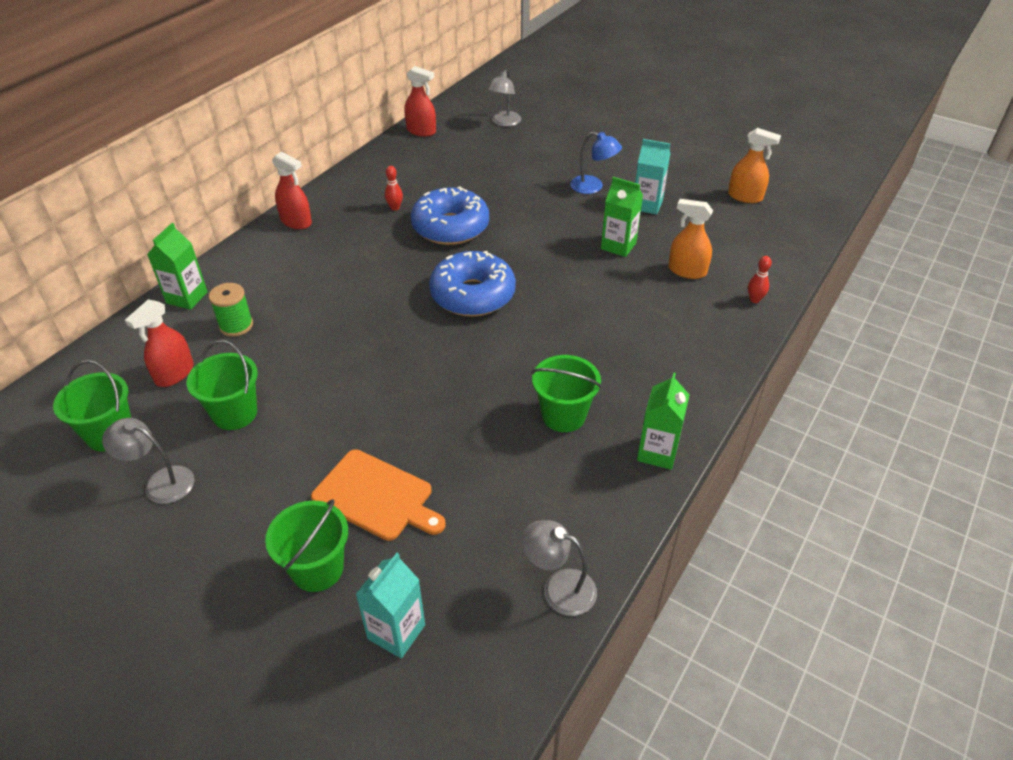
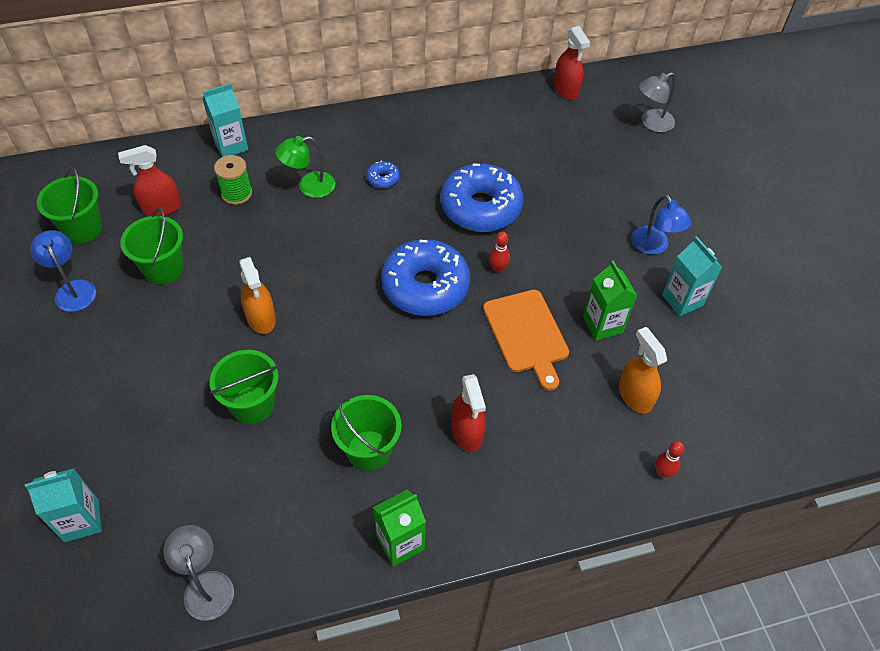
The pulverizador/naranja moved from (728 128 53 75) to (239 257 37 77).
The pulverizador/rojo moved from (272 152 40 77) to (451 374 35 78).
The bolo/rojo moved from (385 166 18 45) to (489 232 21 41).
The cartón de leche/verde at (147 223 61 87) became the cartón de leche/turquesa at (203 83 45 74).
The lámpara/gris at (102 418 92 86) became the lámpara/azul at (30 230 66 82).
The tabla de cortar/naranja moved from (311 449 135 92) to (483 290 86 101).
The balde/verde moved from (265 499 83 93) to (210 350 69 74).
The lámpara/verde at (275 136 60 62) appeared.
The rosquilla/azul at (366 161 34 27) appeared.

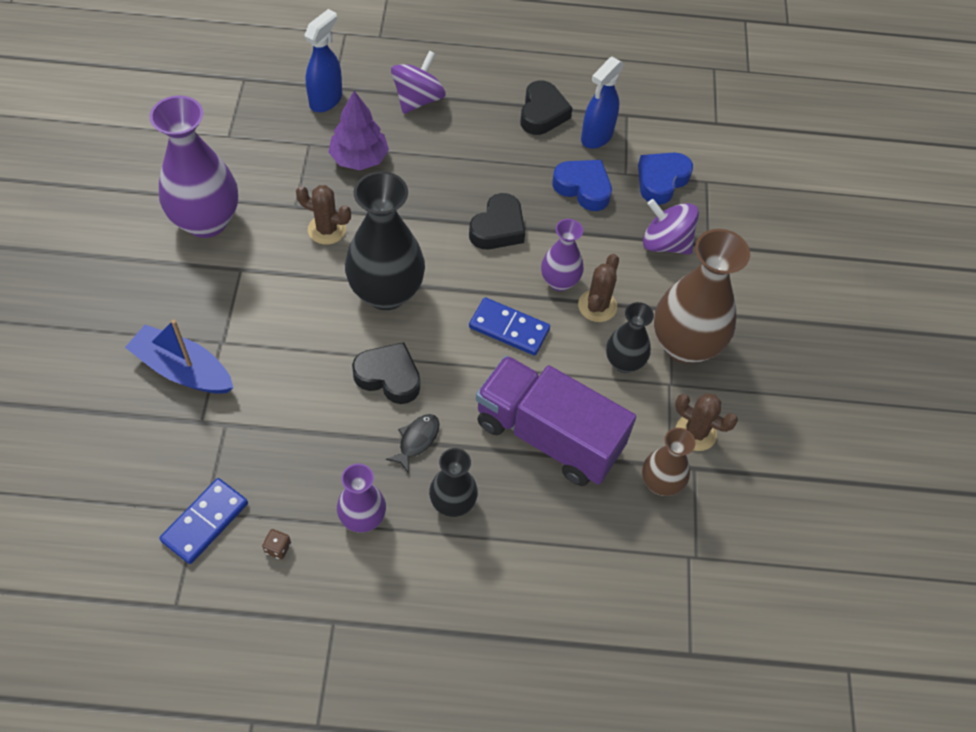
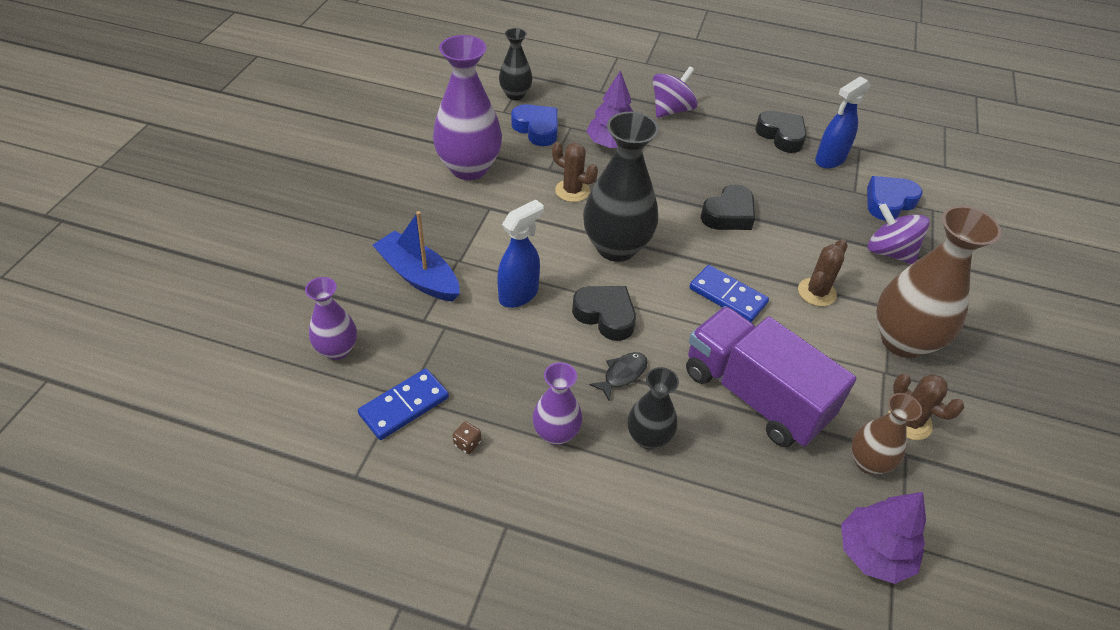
The pulverizador/azul moved from (304 9 38 103) to (497 200 47 108).
The corazón/negro at (520 80 52 55) turned 60 degrees counterclockwise.
The corazón/azul moved from (552 160 60 51) to (511 104 47 42).
The florero/morado moved from (541 219 43 72) to (305 277 52 83).
The florero/negro moved from (606 302 48 71) to (499 28 34 72).
The árbol/morado at (841 492 85 92) appeared.

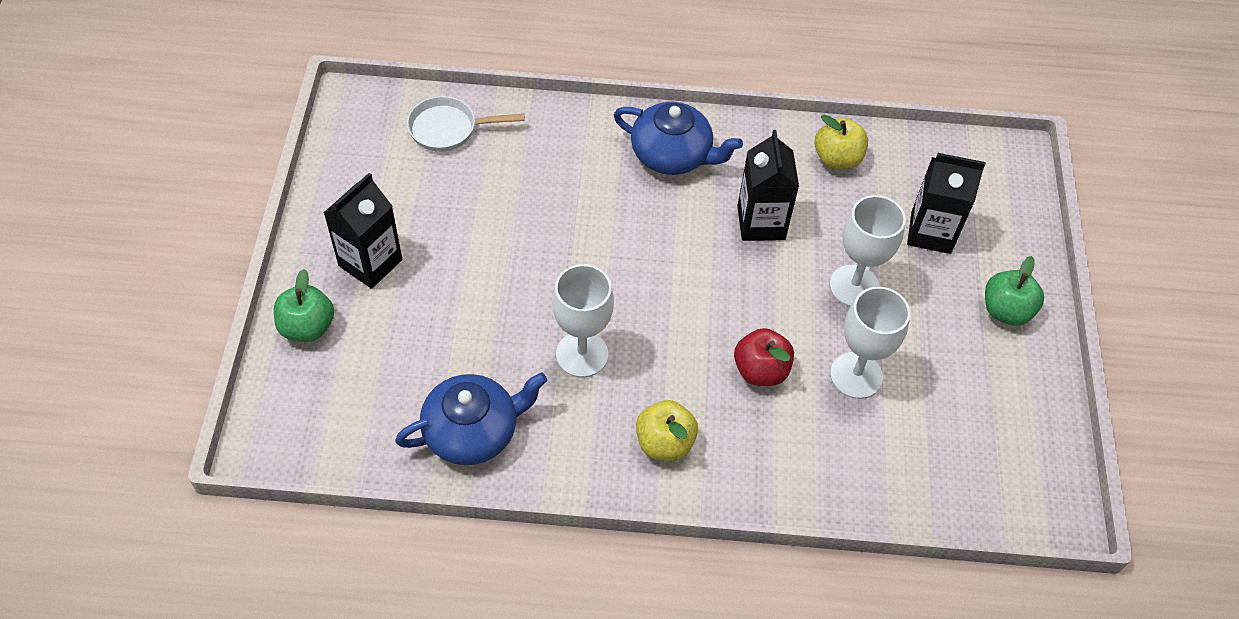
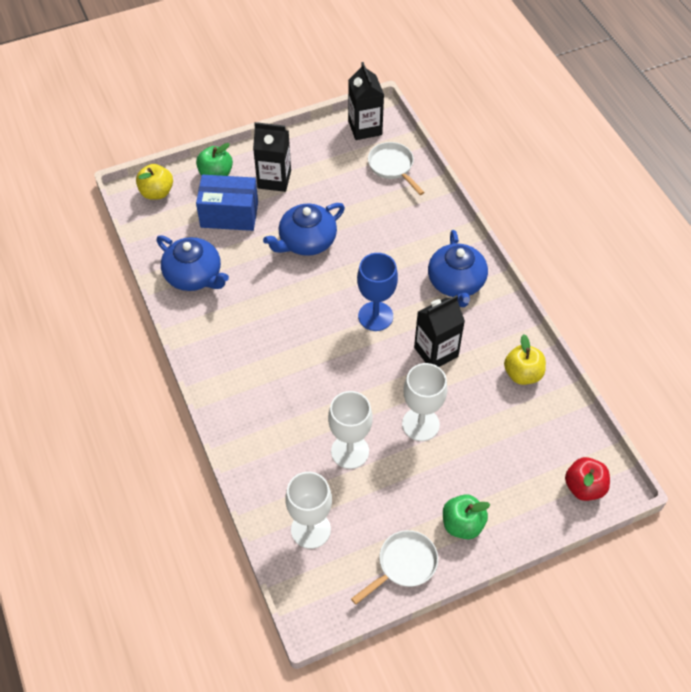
The cartón de leche/negro moved from (907 153 79 101) to (348 62 36 78).
The copa/blanco moved from (552 264 62 114) to (285 472 47 77).
The manzana/rojo moved from (734 328 60 58) to (565 457 45 44).
The manzana/amarillo moved from (636 400 62 61) to (136 164 37 36).
The caja/azul at (196 175 62 56) appeared.
The tetera/azul at (263 203 82 53) appeared.
The copa/azul at (357 253 41 78) appeared.
The sartén/blanco at (351 530 87 75) appeared.

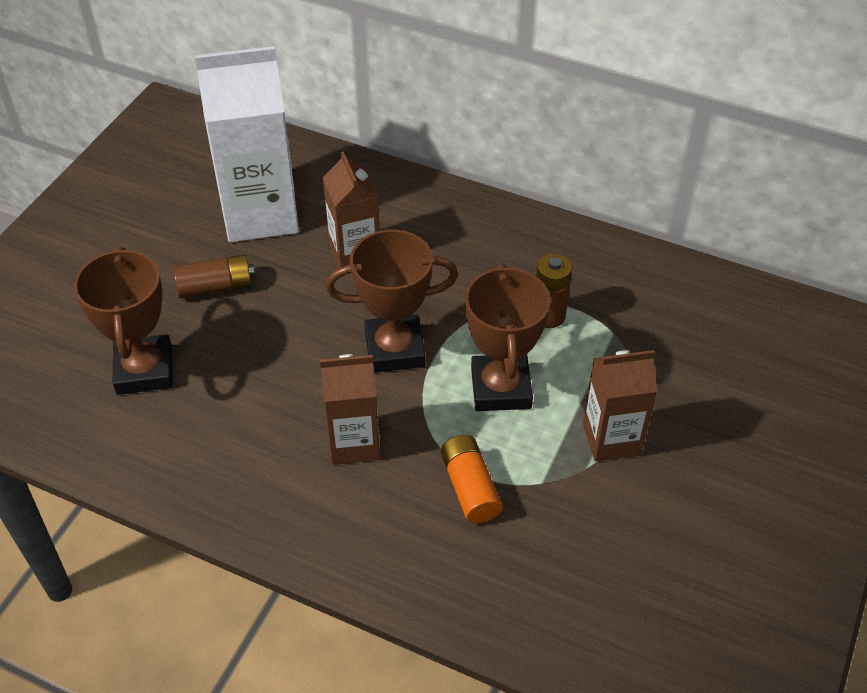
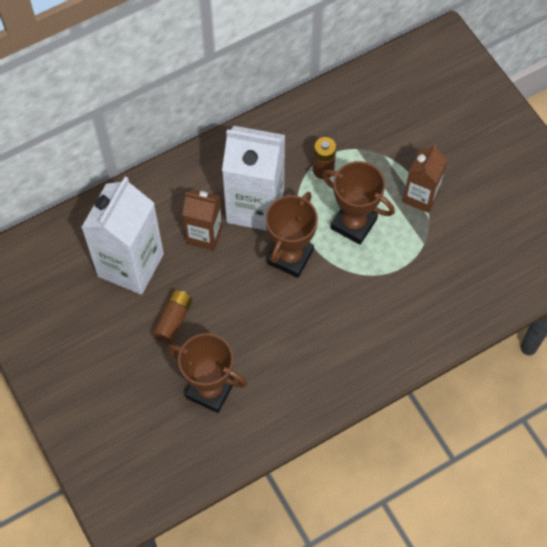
The cartón de leche/marrón at (320 354 60 111) disappeared.
The pila/naranja at (441 435 61 89) disappeared.
The cartón de leche/blanco at (222 126 63 105) appeared.

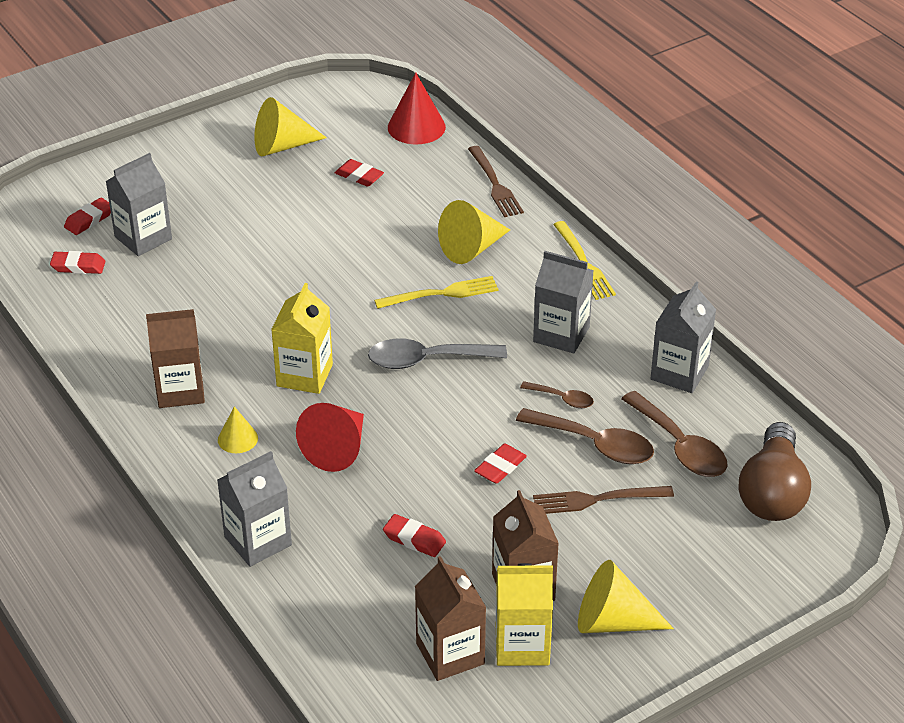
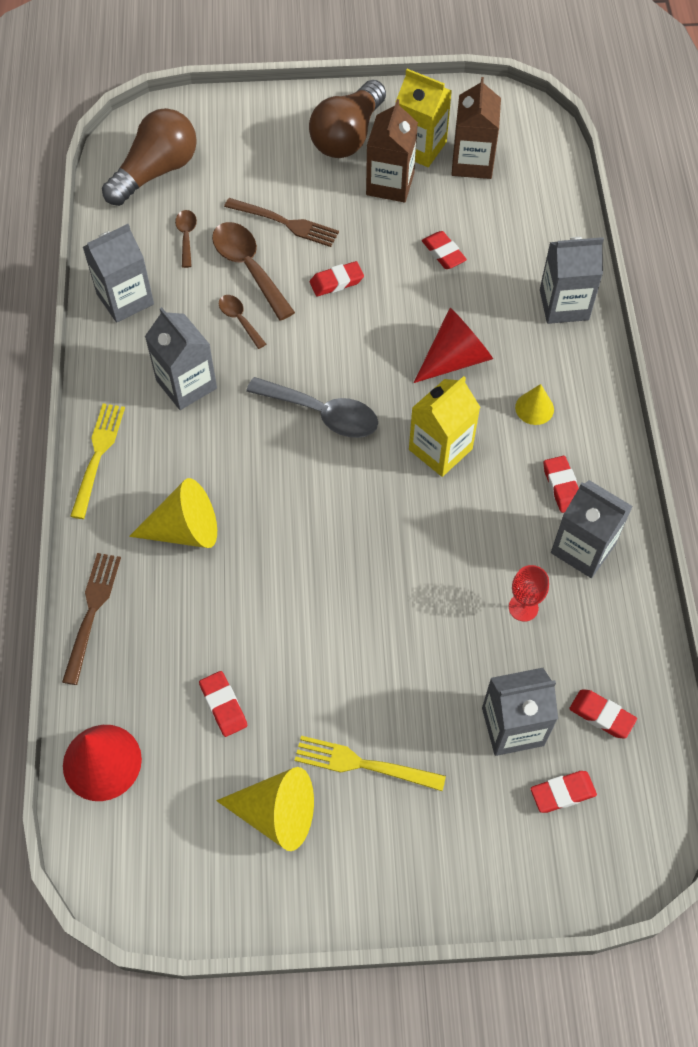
The tenedor/amarillo moved from (374 276 125 33) to (294 736 152 55).
The cartón de leche/marrón at (146 309 59 99) was replaced by the goma de borrar/rojo at (544 456 35 57).
The cuchara/marrón at (622 391 106 86) changed to 0.54 times the size.
The cono/amarillo at (578 560 96 73) was replaced by the bombilla/marrón at (309 80 77 78).
The cartón de leche/gris at (551 480 82 98) appeared.
The copa/rojo at (509 565 40 57) appeared.

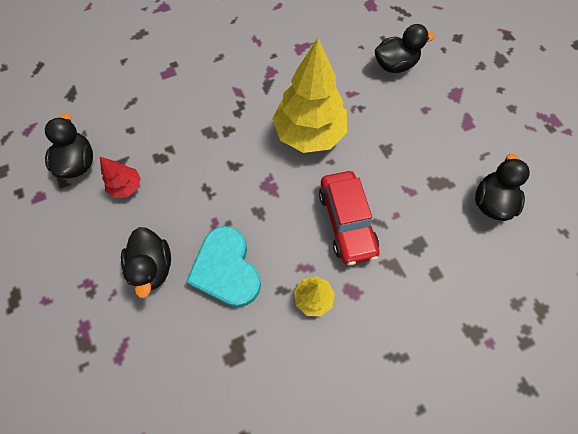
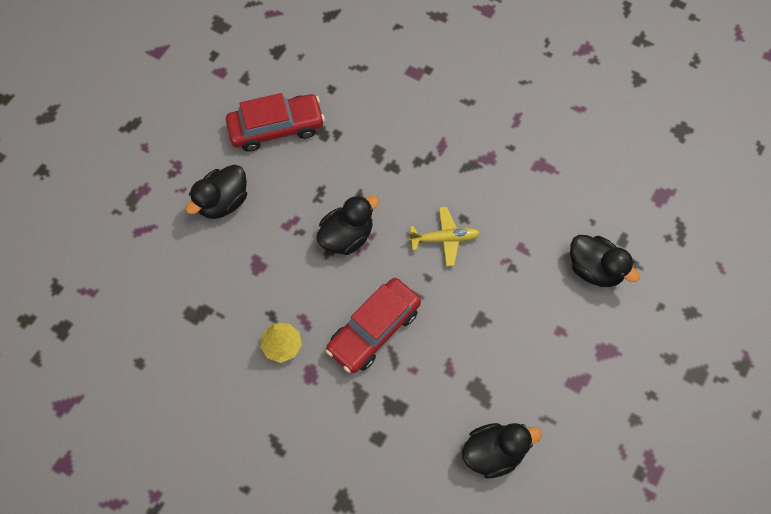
The árbol/amarillo at (272 38 75 115) was replaced by the avión/amarillo at (408 207 72 60).
The pato/negro moved from (45 113 48 65) to (316 195 63 60).
The árbol/rojo at (100 157 41 41) was replaced by the coche/rojo at (226 93 99 59).
The corazón/turquesa at (186 226 75 81) disappeared.

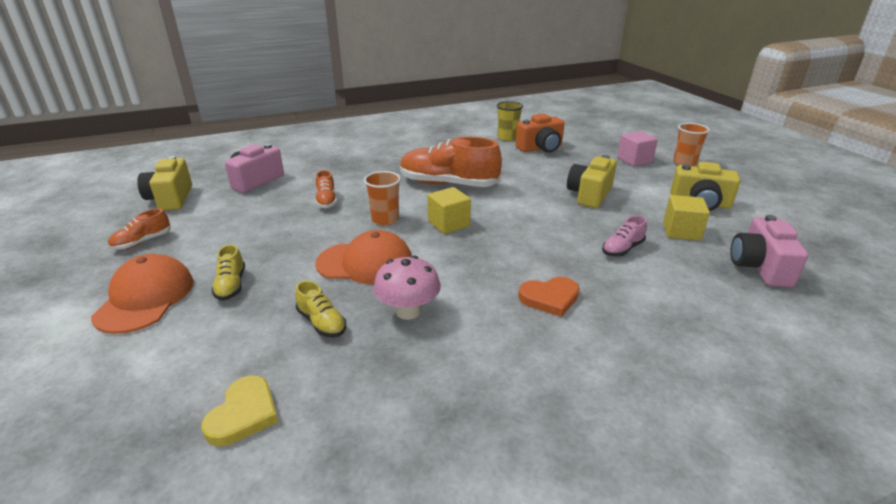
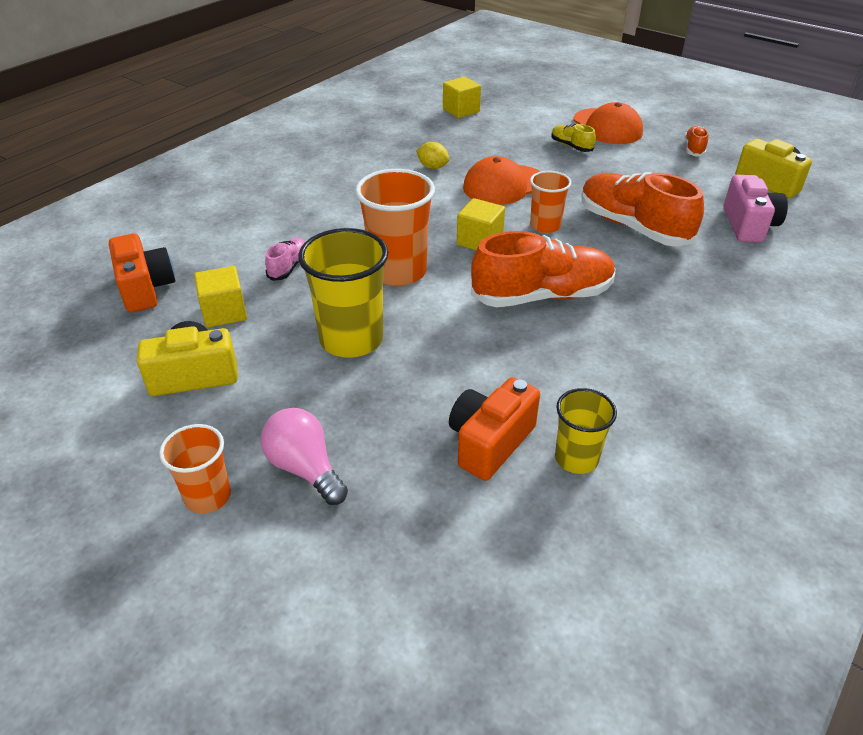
The cubo/rosa at (617 131 41 35) was replaced by the bombilla/rosa at (261 408 87 97).
The cámara/amarillo at (567 155 50 53) was replaced by the vaso/amarillo at (298 228 90 130).
The zapato/naranja at (315 170 22 38) changed to 2.14 times the size.
The cámara/rosa at (730 215 78 72) became the cámara/naranja at (109 234 66 78).
The seta/rosa at (373 255 68 65) was replaced by the limón/amarillo at (416 142 34 27).
The corazón/naranja at (518 277 61 40) disappeared.
The zapato/amarillo at (295 280 51 57) disappeared.
The corazón/amarillo at (202 375 76 71) was replaced by the cubo/amarillo at (443 77 38 41).
The vaso/naranja at (355 169 80 117) appeared.

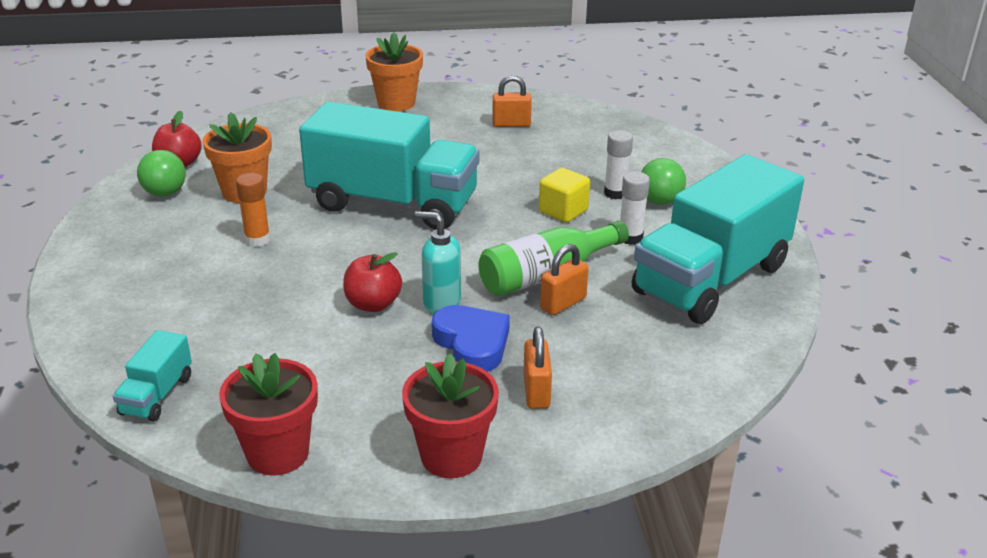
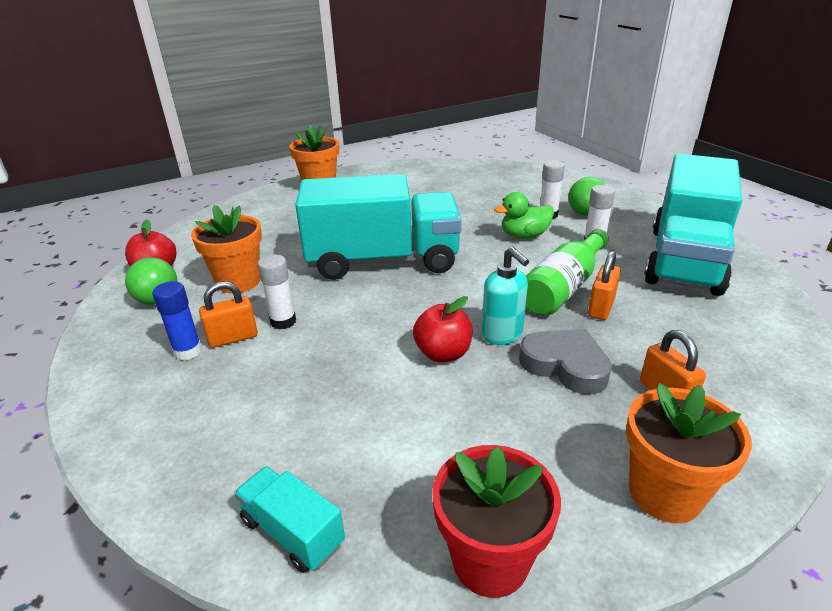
The candado/naranja moved from (492 75 40 52) to (199 281 59 67).
The cubo/amarillo at (539 168 51 54) was replaced by the pato/verde at (494 192 60 47).
The barra de pegamento/naranja at (236 173 34 74) became the barra de pegamento/blanco at (258 254 38 75).
The dispensador de jabón/turquesa at (414 211 47 103) turned 120 degrees counterclockwise.
The corazón/azul at (432 305 78 67) became the corazón/gris at (519 329 93 65).
The camión/turquesa at (113 330 79 92) turned 135 degrees clockwise.
The maceta/rojo at (402 354 97 124) became the maceta/naranja at (626 383 126 140).
The barra de pegamento/azul at (152 281 50 79) appeared.

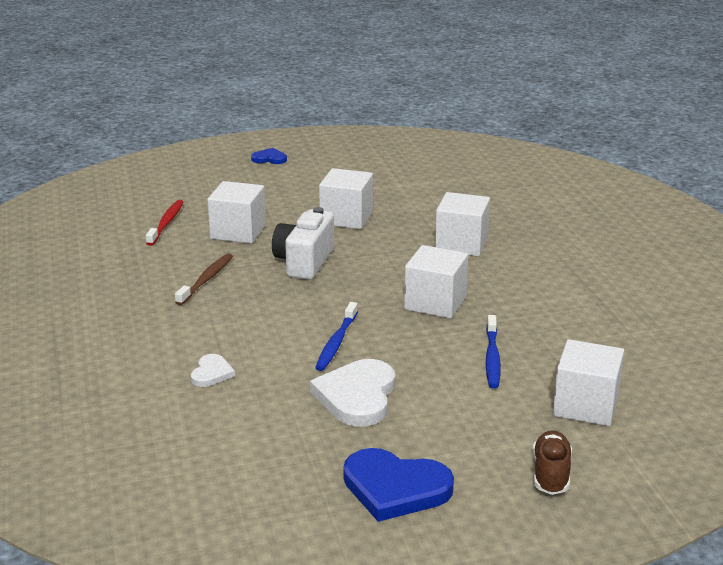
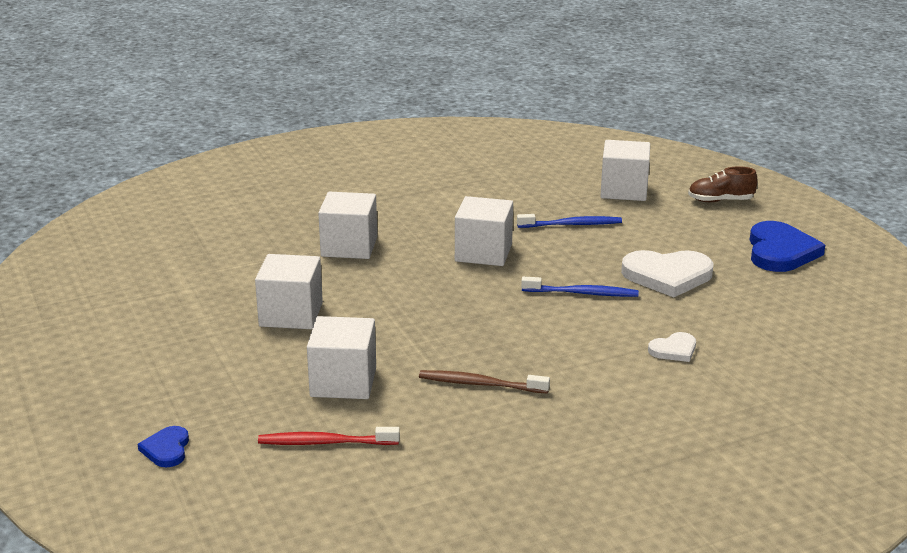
The corazón/azul moved from (251 148 36 16) to (138 426 51 42).
The cámara/blanco at (272 207 62 73) disappeared.
The corazón/blanco at (190 354 45 33) turned 150 degrees clockwise.

